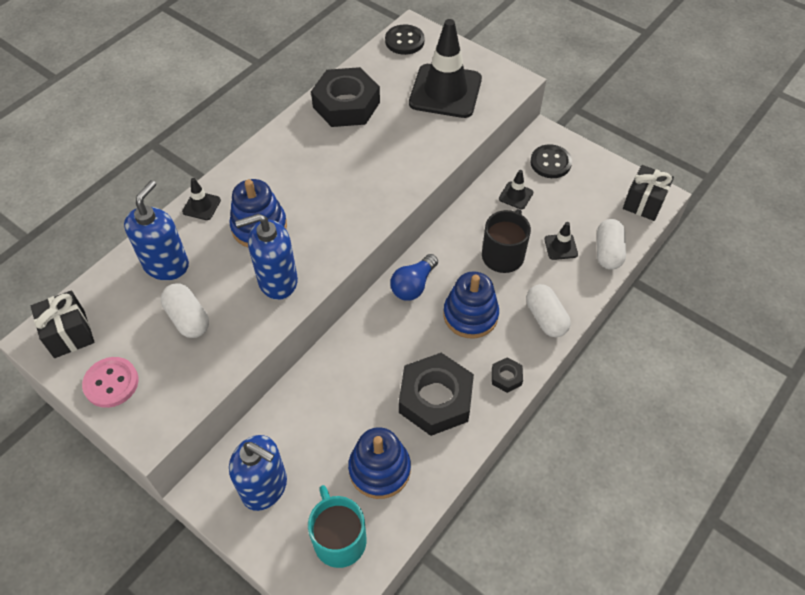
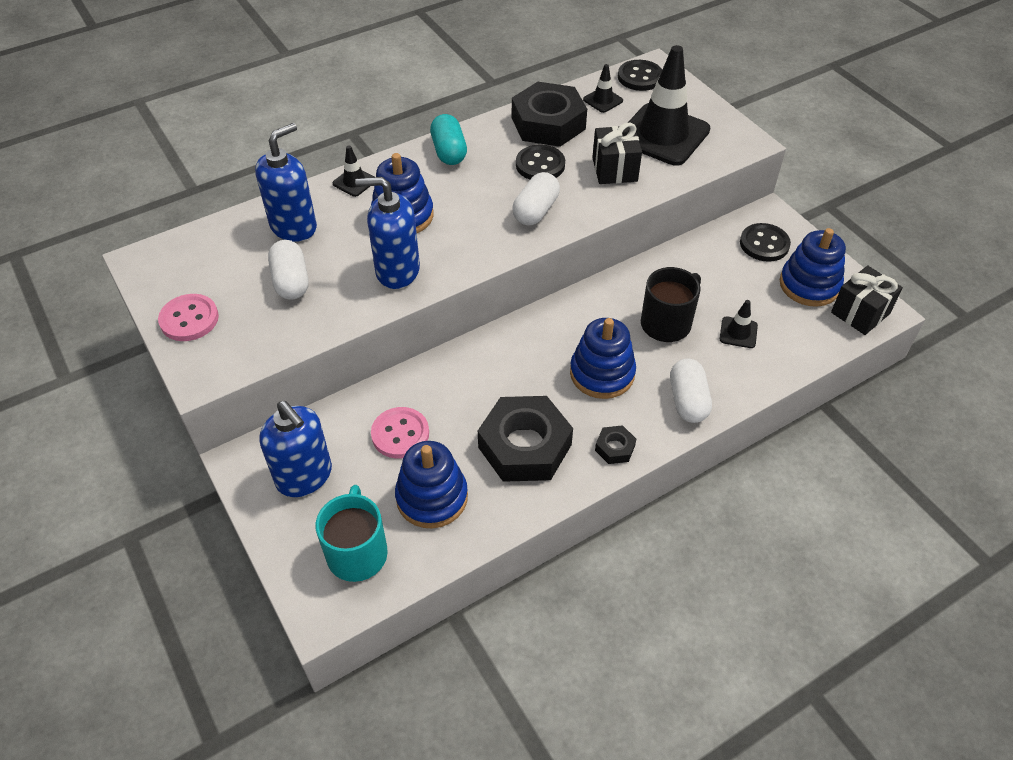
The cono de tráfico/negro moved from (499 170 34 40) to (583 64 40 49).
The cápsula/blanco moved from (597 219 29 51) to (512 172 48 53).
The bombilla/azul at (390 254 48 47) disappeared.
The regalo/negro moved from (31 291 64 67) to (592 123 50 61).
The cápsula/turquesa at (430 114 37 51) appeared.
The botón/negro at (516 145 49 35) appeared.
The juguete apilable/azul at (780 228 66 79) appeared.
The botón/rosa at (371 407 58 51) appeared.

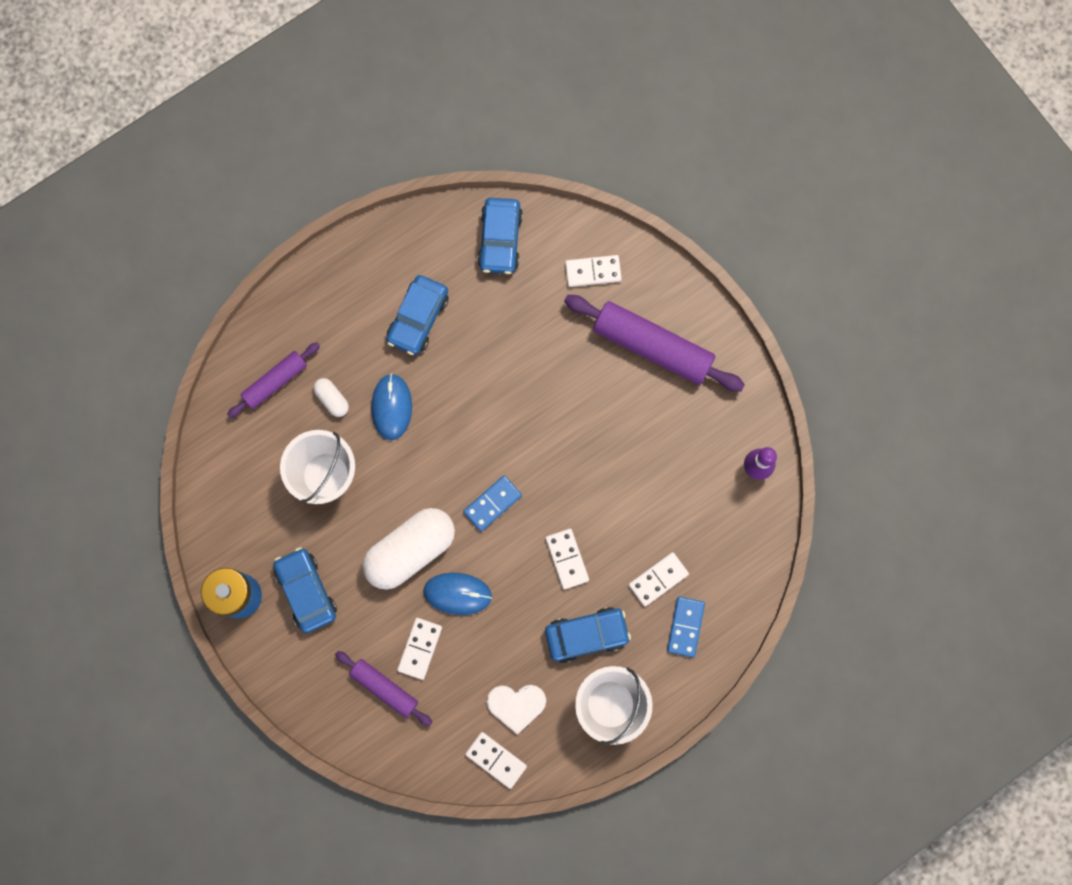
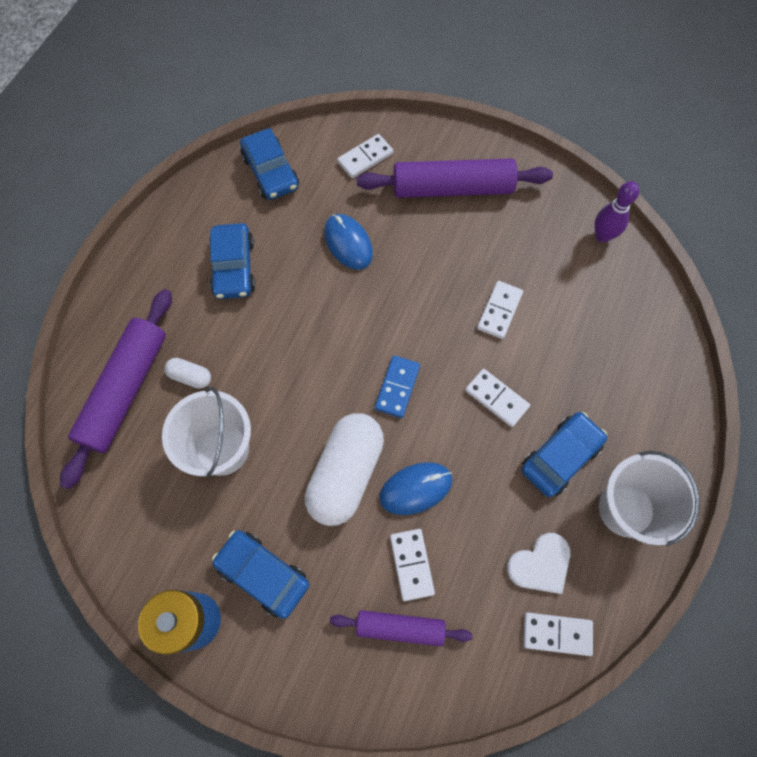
The rodillo/morado at (227 343 93 75) changed to 1.73 times the size.
The ratón/azul moved from (371 373 41 67) to (324 214 49 56).
The ficha de dominó/blanco moved from (629 552 60 55) to (477 281 46 58).
The ficha de dominó/azul at (667 597 38 60) disappeared.

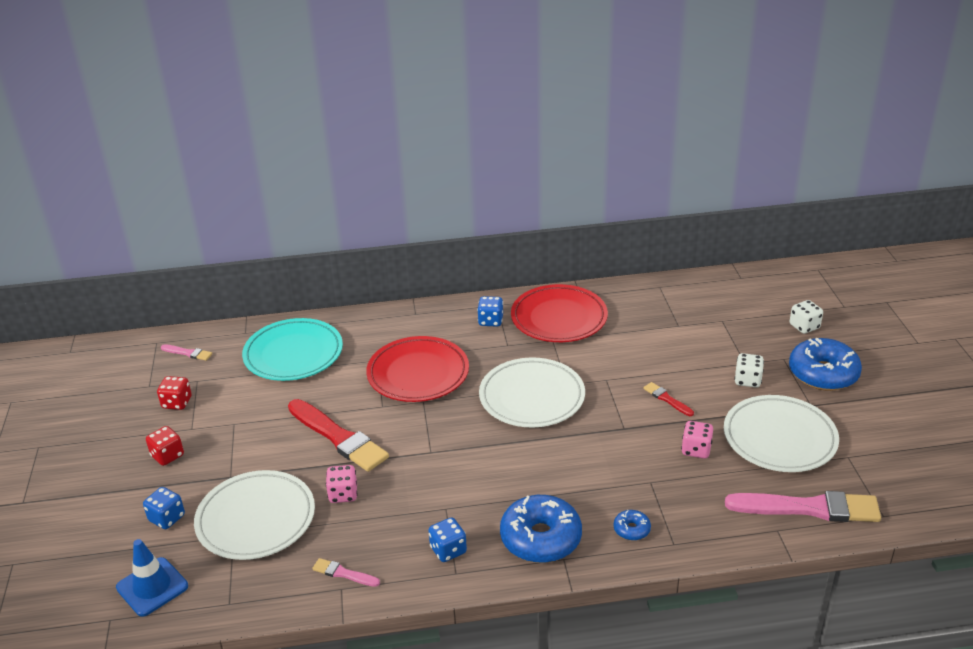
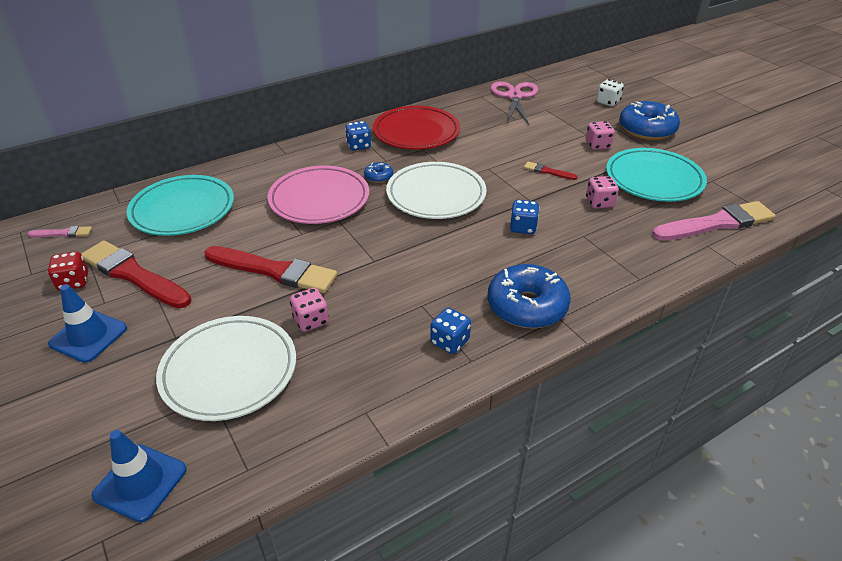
The plato/rojo at (366 336 103 66) became the plato/rosa at (268 166 101 58).
The dado/blanco at (734 353 30 35) became the dado/rosa at (586 121 29 29).
The plato/blanco at (724 395 115 77) became the plato/turquesa at (606 148 101 54).
The dado/rojo at (146 426 38 40) was replaced by the cono de tráfico/azul at (48 284 79 79).
The dado/azul moved from (143 487 42 42) to (510 200 29 34).
The rosquilla/azul moved from (614 510 37 31) to (364 162 29 21).
The pincel/rosa at (312 558 68 29) disappeared.
The tijeras/rosa at (490 81 48 44) appeared.
The pincel/rojo at (81 240 110 68) appeared.

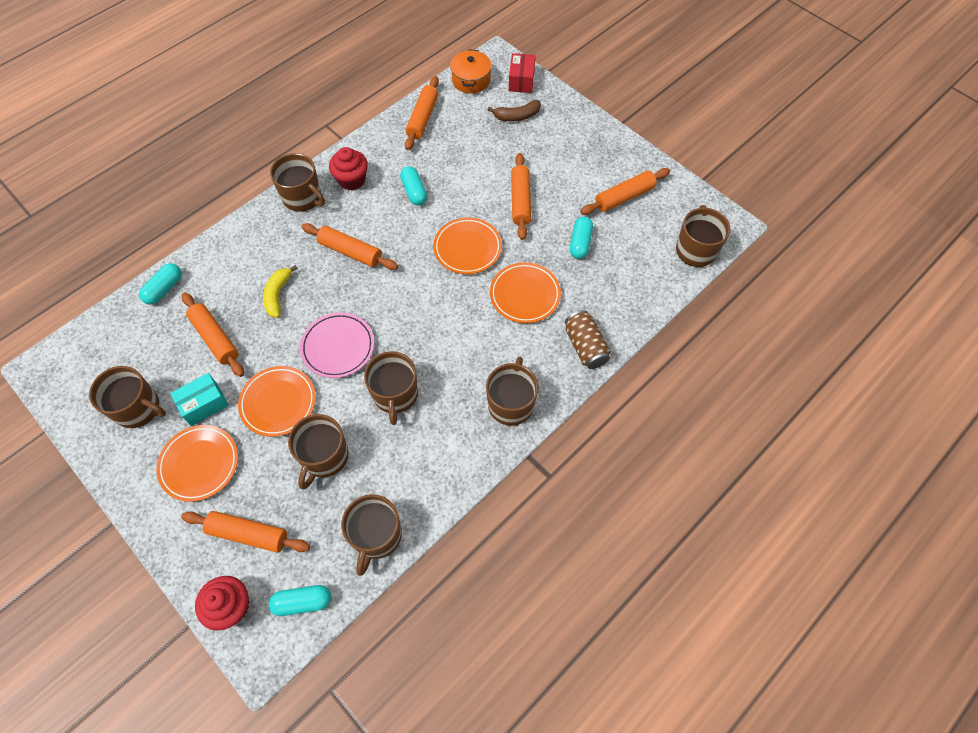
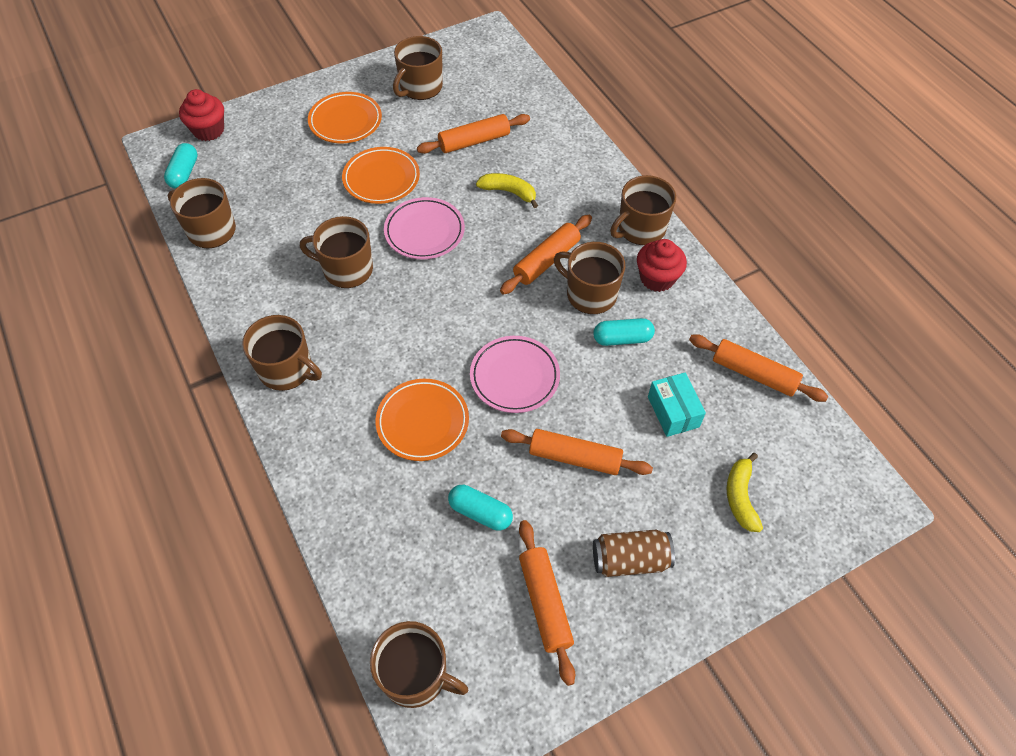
The olla/naranja at (450 49 42 44) disappeared.
The caja/rojo at (509 53 26 40) disappeared.
The plátano/marrón at (487 100 54 22) became the plátano/amarillo at (727 453 36 79).
The plato/naranja at (433 217 69 57) became the plato/rosa at (470 336 90 77).
The cápsula/turquesa at (139 263 43 42) disappeared.
The lata/marrón moved from (565 310 45 59) to (593 530 82 47).
The caja/turquesa moved from (170 373 59 53) to (648 373 58 64).
The taza/marrón moved from (288 414 61 75) to (554 242 71 72).
The rodillo/naranja at (181 511 129 42) disappeared.

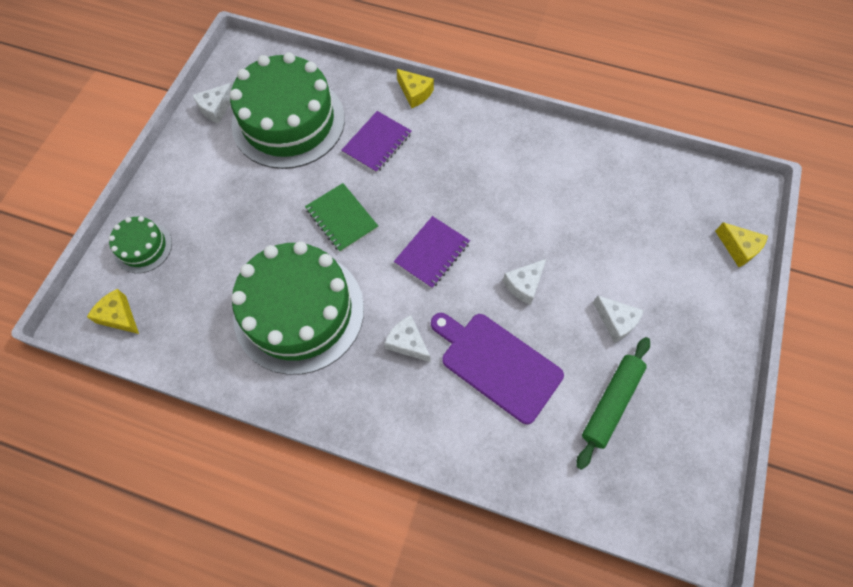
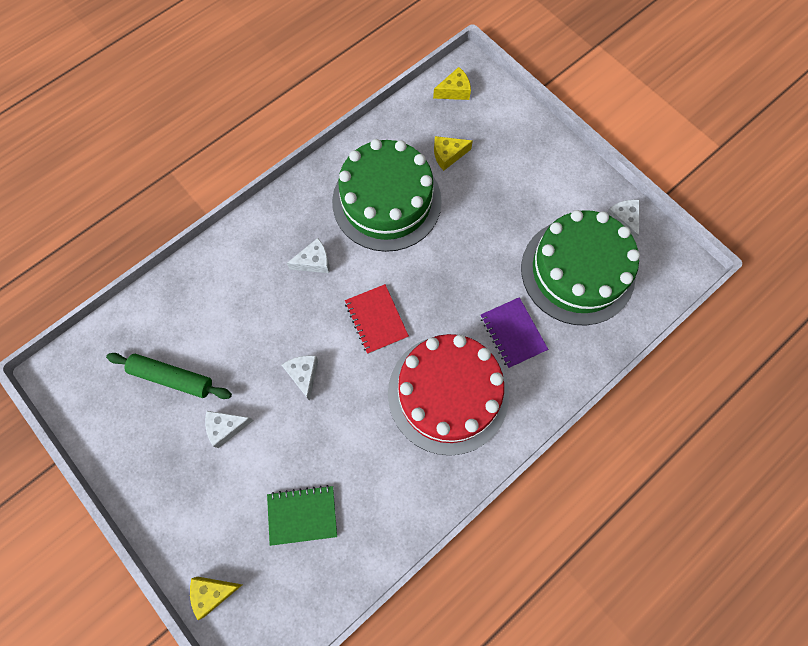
The queso/amarillo moved from (397 69 37 39) to (434 136 39 35).
The cuaderno/verde moved from (305 183 73 69) to (267 485 70 61).
The tarta/verde at (109 216 63 57) disappeared.
The cuaderno/morado at (394 216 76 73) became the cuaderno/rojo at (345 284 64 70).
The tabla de cortar/morado at (431 313 133 111) disappeared.
The rodillo/verde at (577 337 73 133) turned 45 degrees counterclockwise.
The tarta/rojo at (388 334 121 122) appeared.

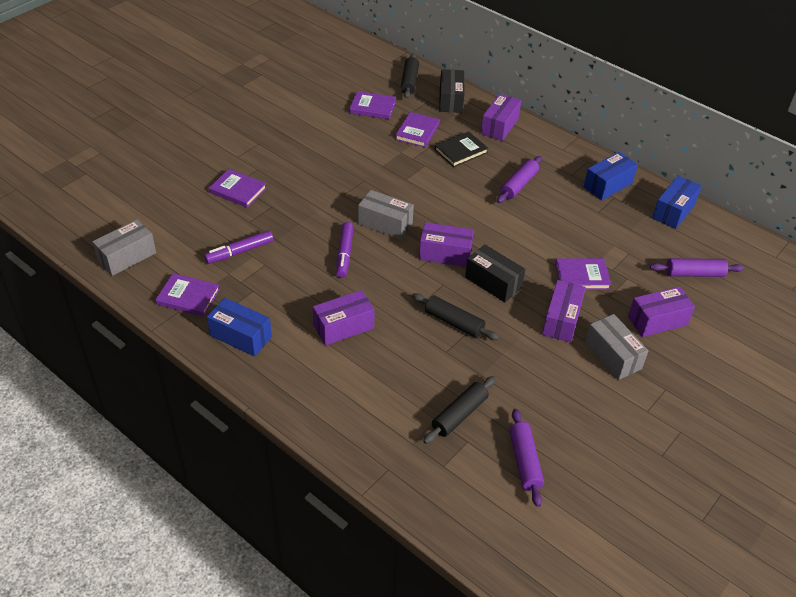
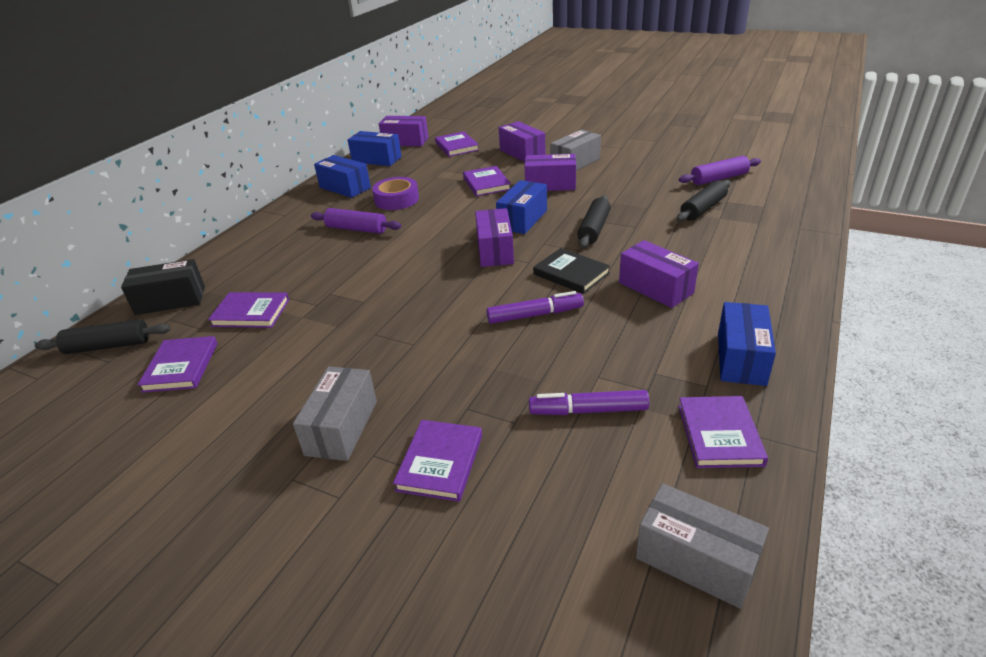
The caja/morado moved from (481 94 40 47) to (379 116 49 30).
The libro/negro moved from (434 131 54 36) to (533 248 77 46).
The caja/gris moved from (358 190 56 49) to (293 367 84 94).
The rotulador/morado at (204 230 69 34) turned 135 degrees clockwise.
The caja/negro at (465 244 60 58) became the caja/azul at (496 180 51 54).
The rodillo/morado at (650 258 94 19) was replaced by the libro/morado at (435 131 44 26).
The rodillo/negro at (423 376 73 68) turned 75 degrees counterclockwise.
The cinta adhesiva/morado at (372 177 47 33) appeared.

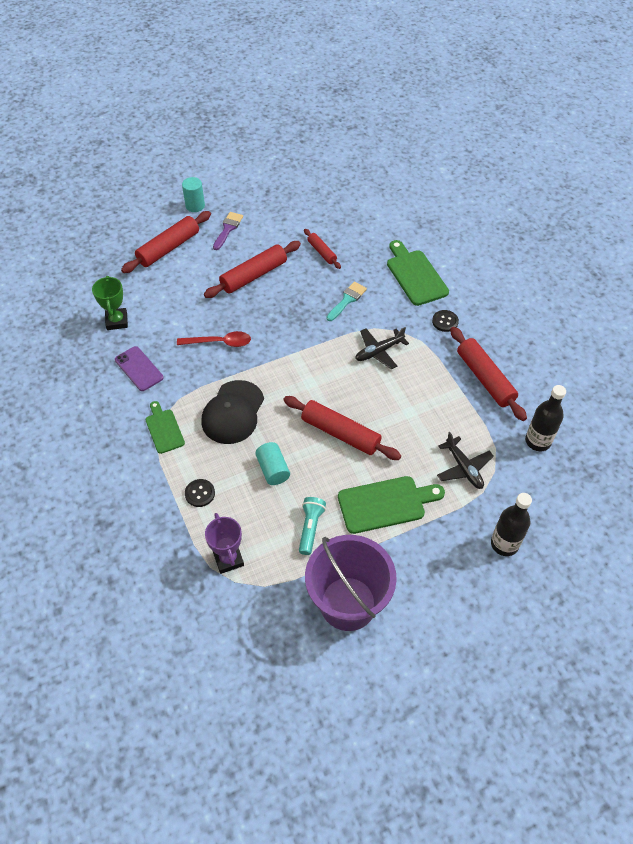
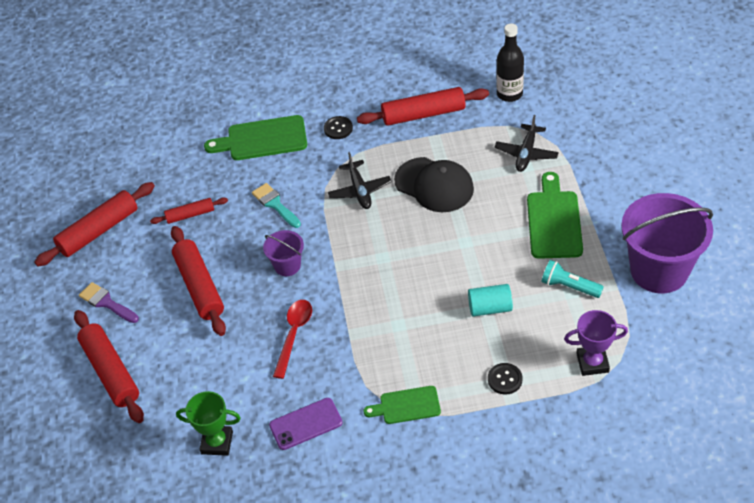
The cilindro/turquesa at (182 177 23 35) disappeared.
The gorra/negro moved from (201 380 63 64) to (394 157 80 55).
The rodillo/rojo moved from (283 396 118 64) to (34 182 121 84).
The avión/negro at (437 432 57 57) turned 120 degrees clockwise.
The botella/negro at (491 493 41 63) disappeared.
The balde/morado at (263 230 41 46) appeared.

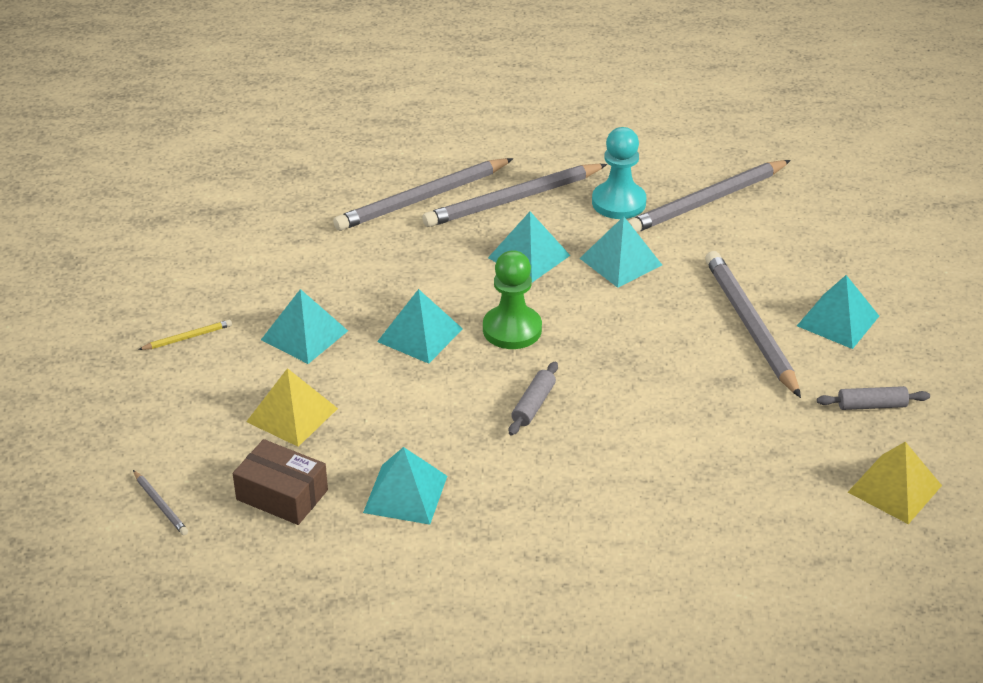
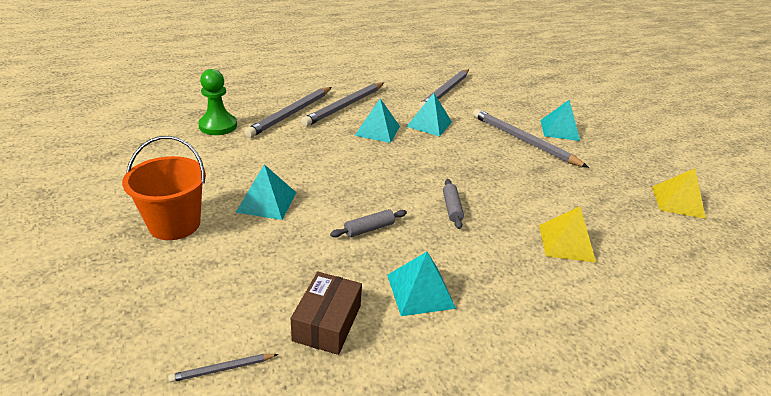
The peón/turquesa at (592 127 54 92) disappeared.
The peón/verde moved from (483 250 59 99) to (198 69 39 66).
The pirámide/turquesa at (377 289 86 75) disappeared.
The lápiz/amarillo at (138 320 94 30) was replaced by the balde/naranja at (122 136 84 104).
The pirámide/amarillo moved from (246 368 92 79) to (539 206 57 57).
The rodillo/gris moved from (817 386 113 24) to (330 209 77 28).
The caja/marrón at (233 439 95 86) turned 75 degrees counterclockwise.
The lápiz/gris at (133 470 55 65) turned 135 degrees clockwise.

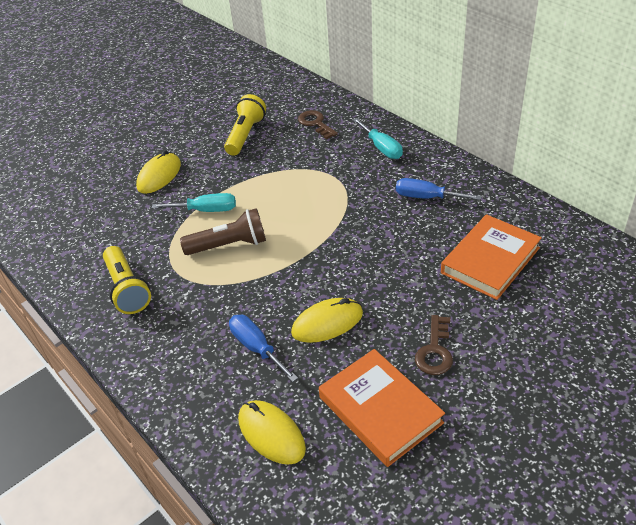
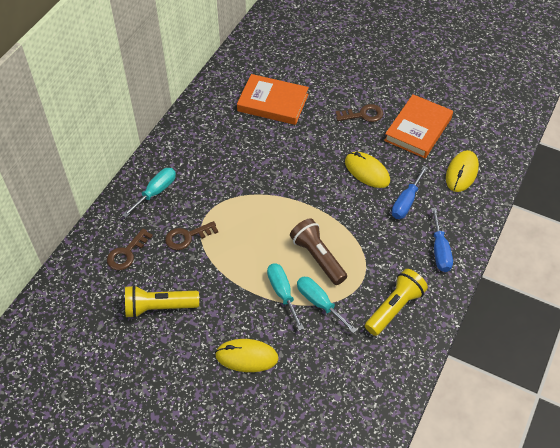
The destornillador/azul moved from (396 178 86 22) to (431 208 22 64).
The llave/marrón at (165 221 53 29) appeared.
The destornillador/turquesa at (297 277 60 56) appeared.

